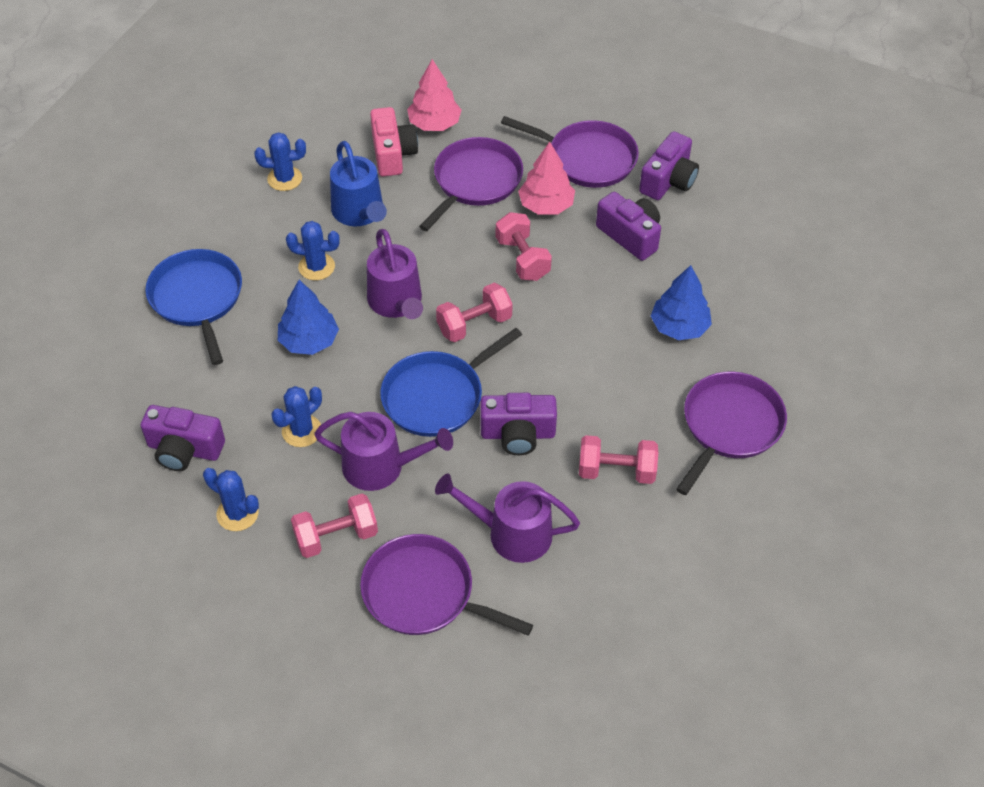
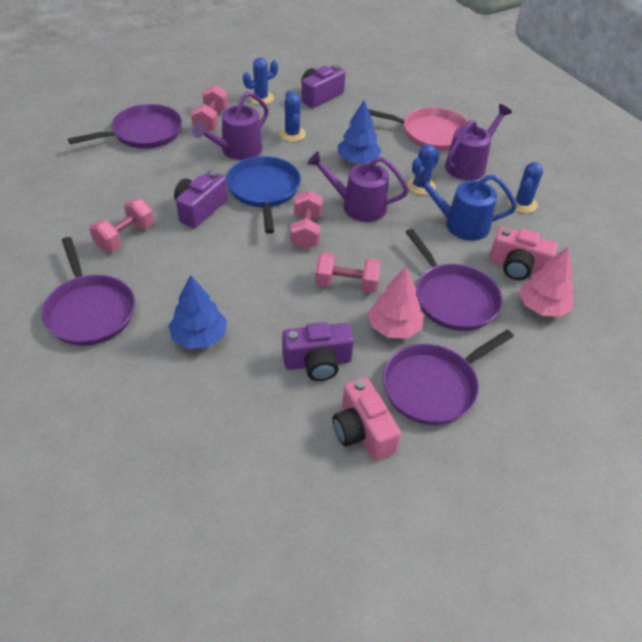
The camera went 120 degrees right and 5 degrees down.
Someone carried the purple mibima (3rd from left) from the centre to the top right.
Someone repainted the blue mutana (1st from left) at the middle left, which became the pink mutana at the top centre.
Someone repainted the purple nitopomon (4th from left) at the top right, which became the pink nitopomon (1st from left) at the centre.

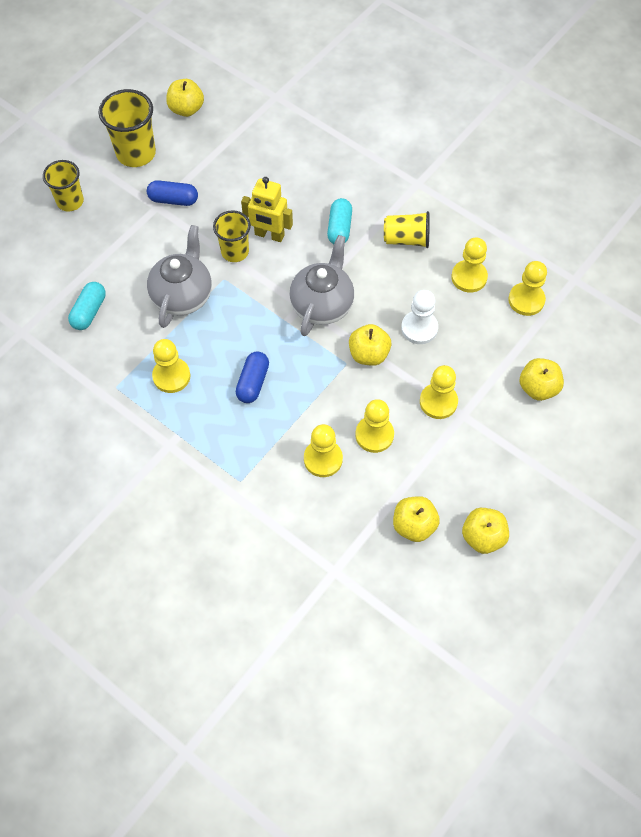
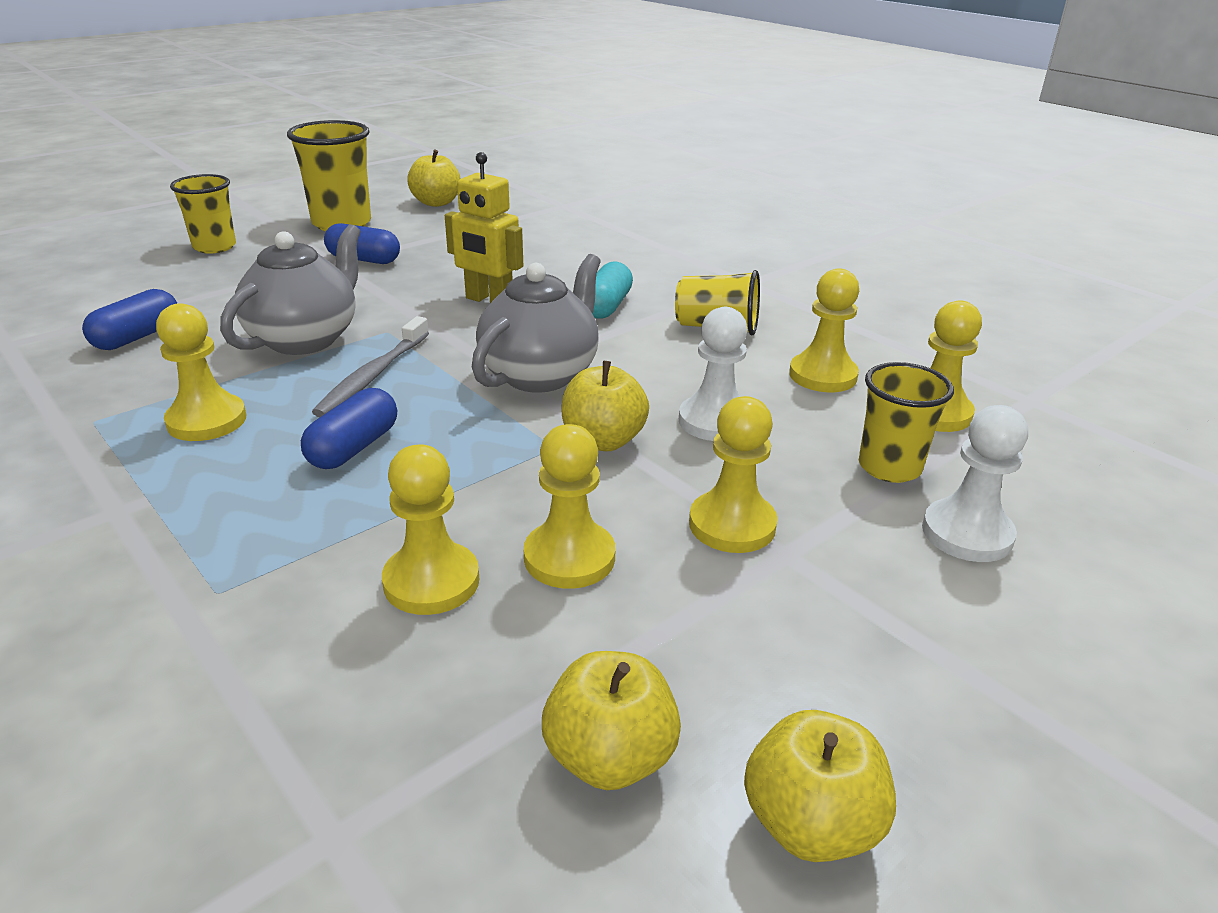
The camera went 10 degrees right and 30 degrees down.
Someone put down the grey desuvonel at the middle left.
Someone carried the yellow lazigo (3rd from left in the first image) from the top centre to the middle right.
Someone swapped the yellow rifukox (5th from left) at the middle right for the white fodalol (2nd from left) at the middle right.
Someone repainted the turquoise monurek (1st from left) at the middle left, which became the blue monurek (1st from left) at the middle left.

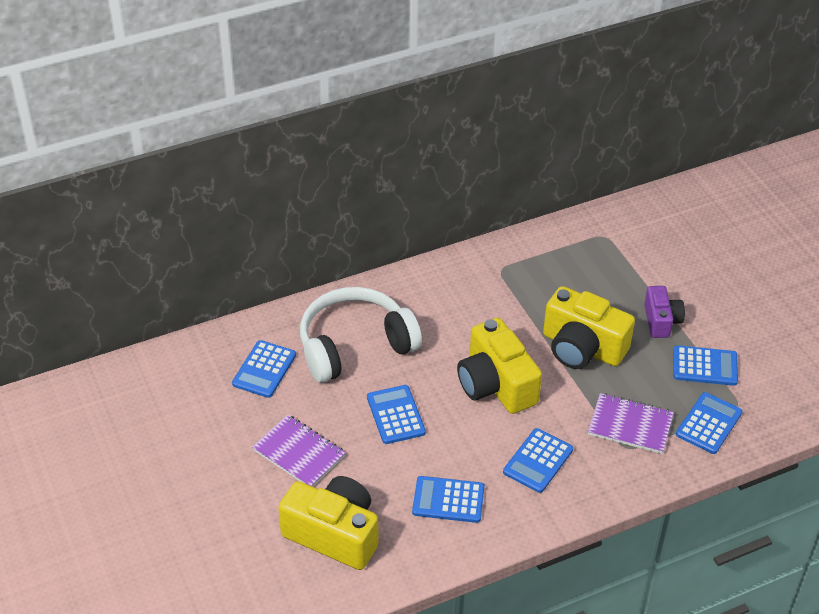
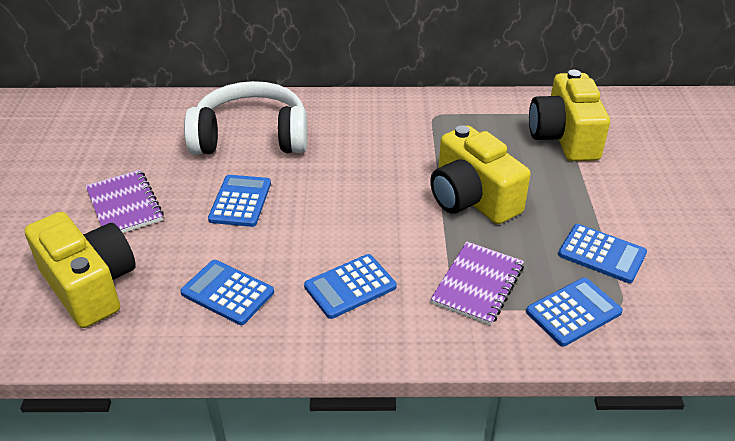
The camera went 25 degrees right and 5 degrees down.
Someone took away the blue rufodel (1st from left) at the middle left.
Someone took away the purple nitopomon at the middle right.
Someone carried the yellow nitopomon (2nd from left in the first image) from the centre to the top right.
Someone rotated the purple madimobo (2nd from left) at the bottom right by 75 degrees clockwise.

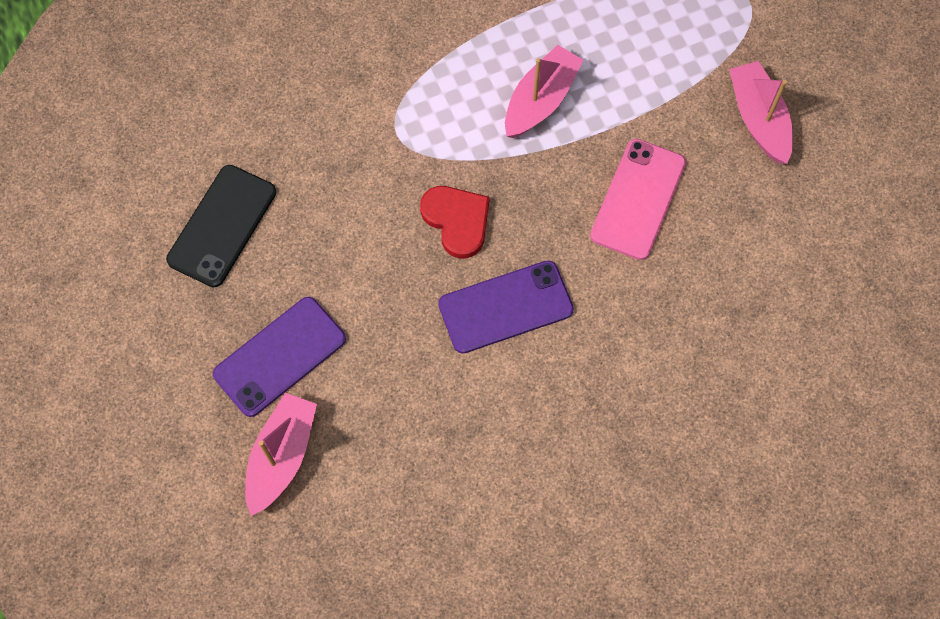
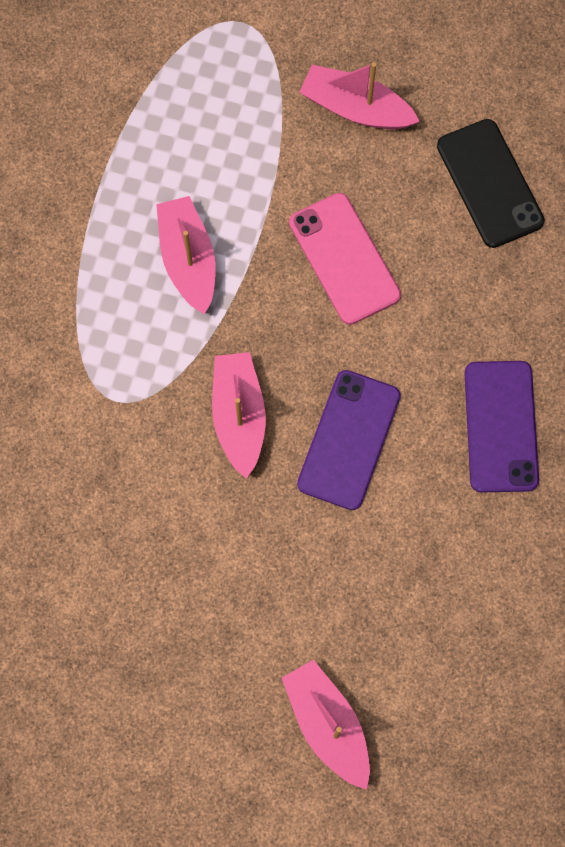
The camera went 50 degrees left and 5 degrees up.
Someone carried the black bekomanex from the middle left to the top right.
Someone carried the purple bekomanex (1st from left in the first image) from the middle left to the middle right.
Someone swapped the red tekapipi at the centre for the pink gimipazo (2nd from left) at the centre.

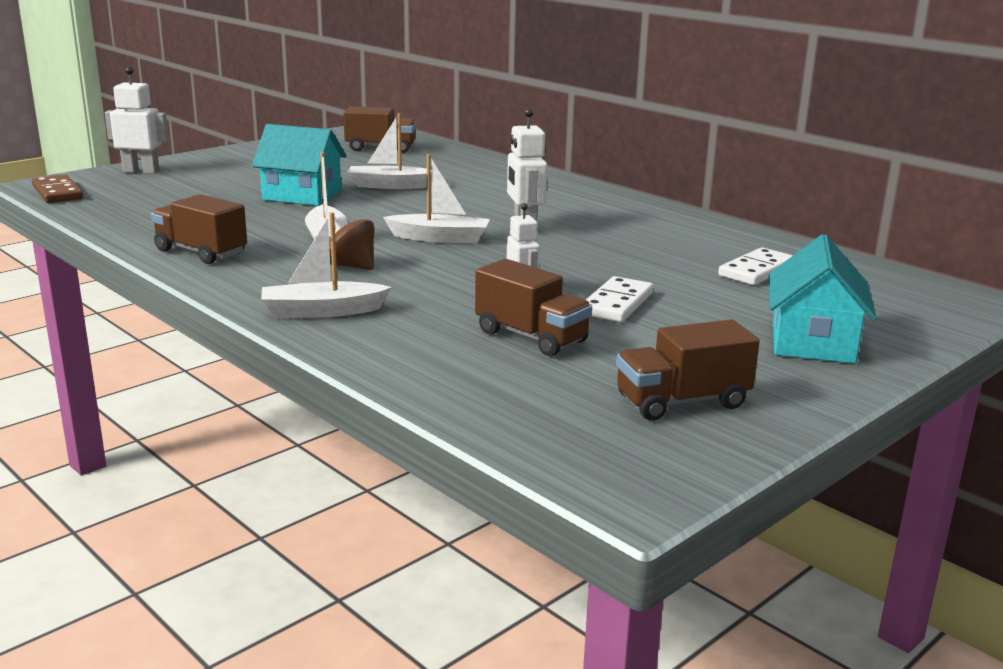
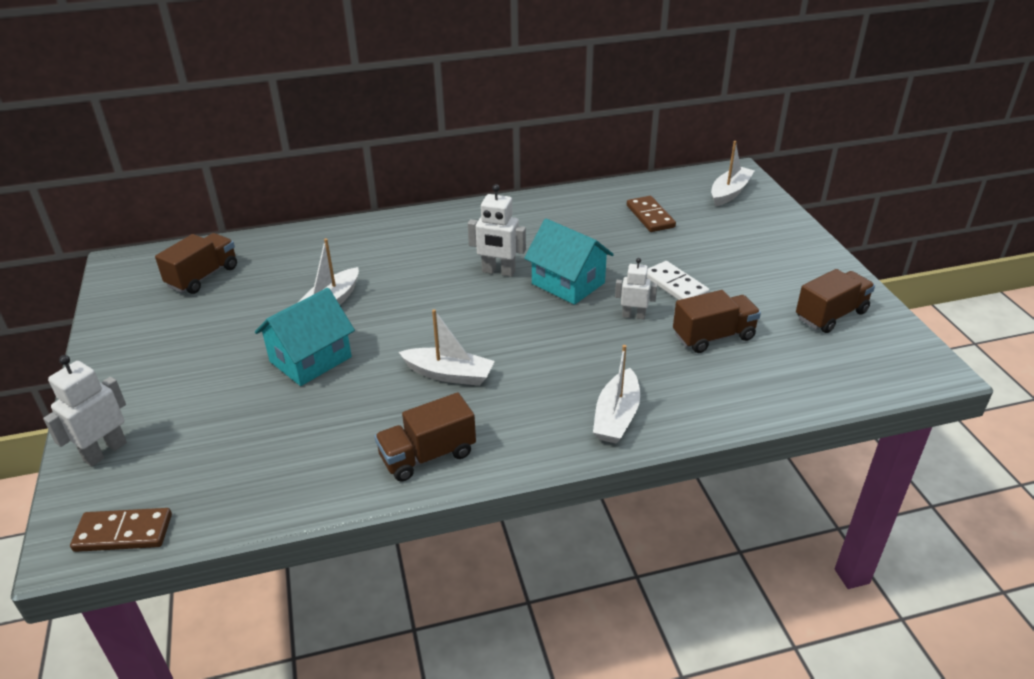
The camera went 60 degrees left and 15 degrees up.
Someone took away the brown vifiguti at the centre.
Someone carried the white gimipazo (4th from left) from the top centre to the top right.
Someone carried the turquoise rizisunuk (2nd from left) from the middle right to the centre.
Someone repainted the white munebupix (2nd from left) at the middle right, which became the brown munebupix (2nd from left) at the top centre.
Someone rotated the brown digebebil (4th from left) at the middle right by 135 degrees counterclockwise.

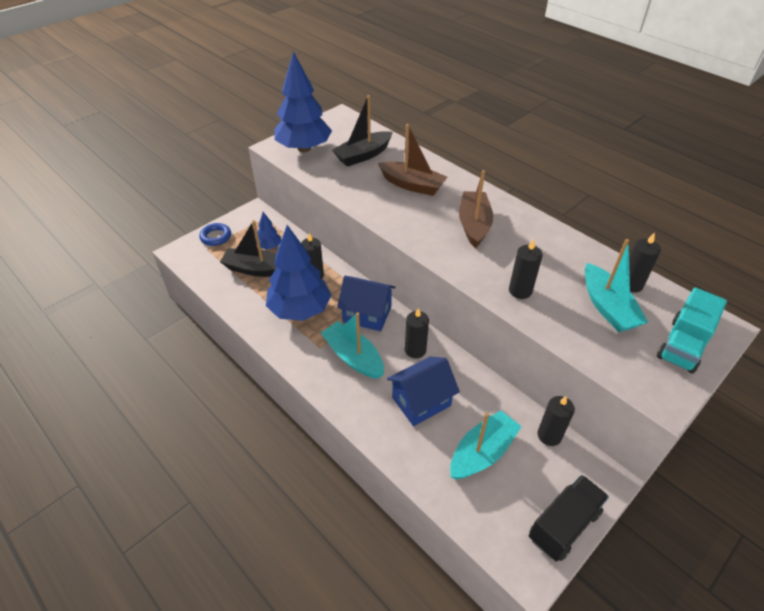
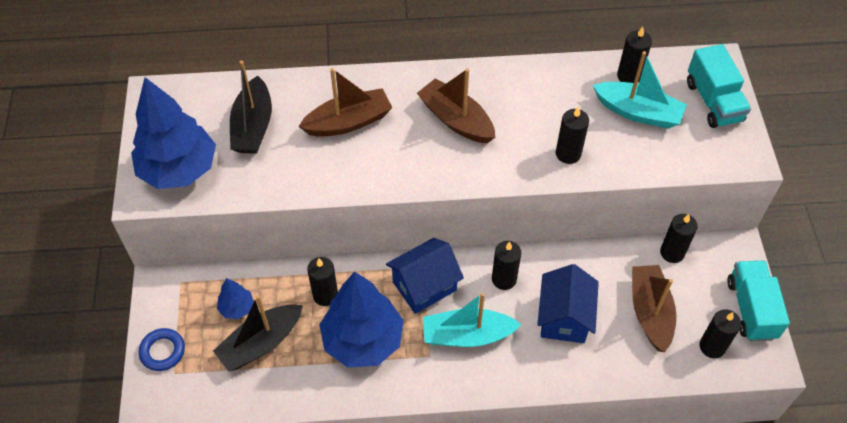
The camera went 50 degrees left and 10 degrees up.
Someone put down the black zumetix (6th from left) at the bottom right.
Someone repainted the turquoise gimipazo (2nd from left) at the bottom centre, which became the brown gimipazo (3rd from left) at the bottom right.
Someone repainted the black digebebil at the bottom right, which became the turquoise digebebil (2nd from left) at the bottom right.

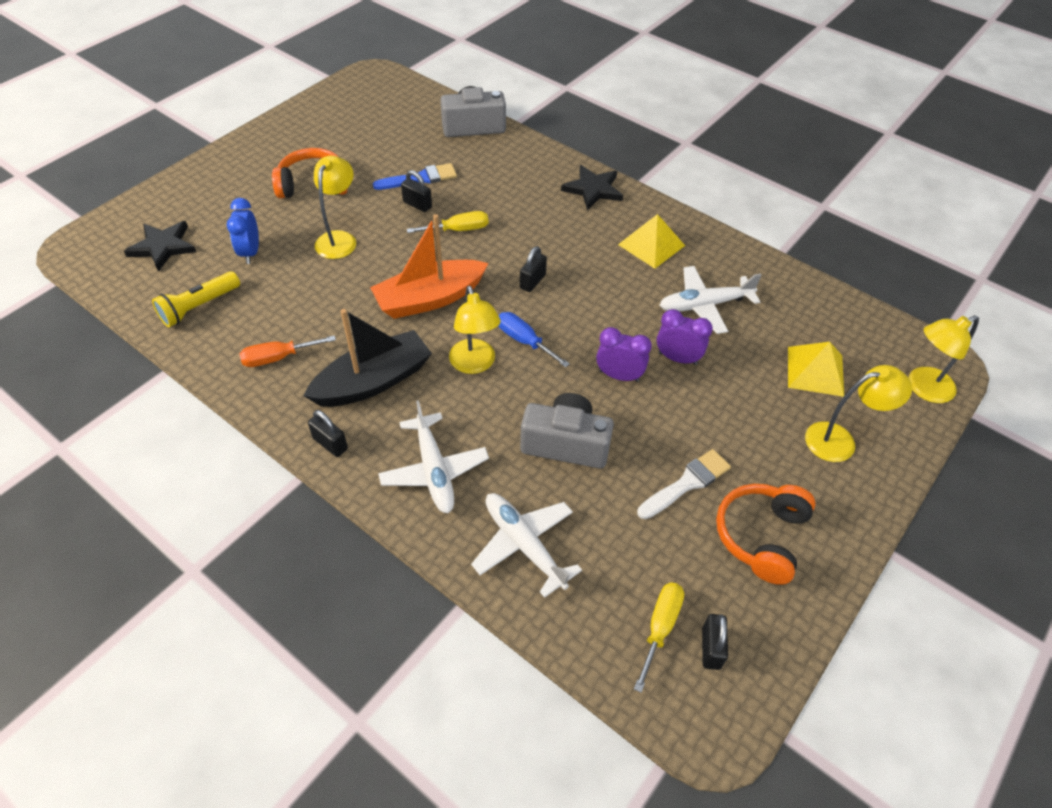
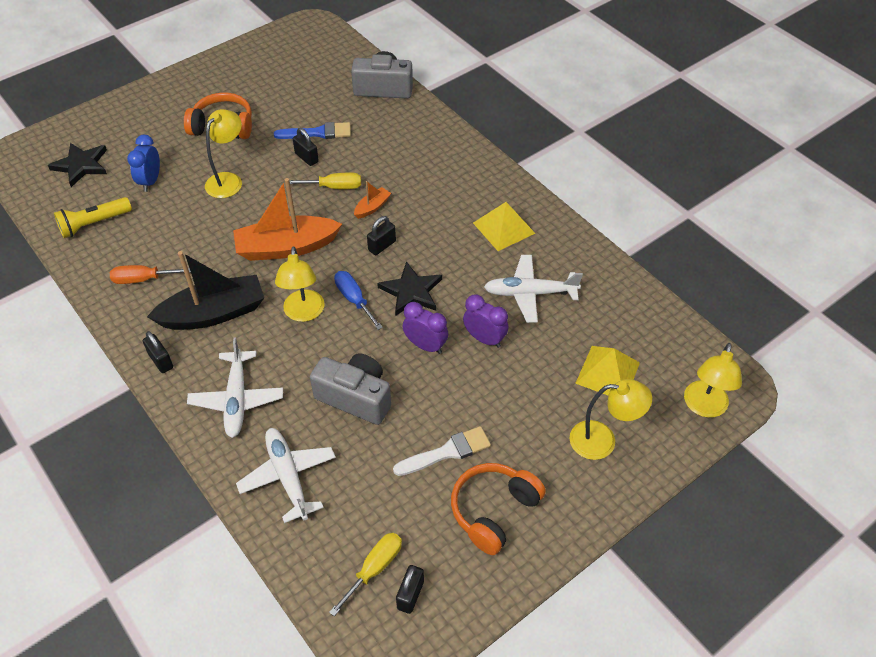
The camera went 15 degrees right and 0 degrees up.
Someone put down the orange gimipazo (2nd from left) at the top centre.
Someone carried the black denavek (2nd from left) from the top centre to the centre.
Someone rotated the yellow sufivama (4th from left) at the middle right by 60 degrees counterclockwise.

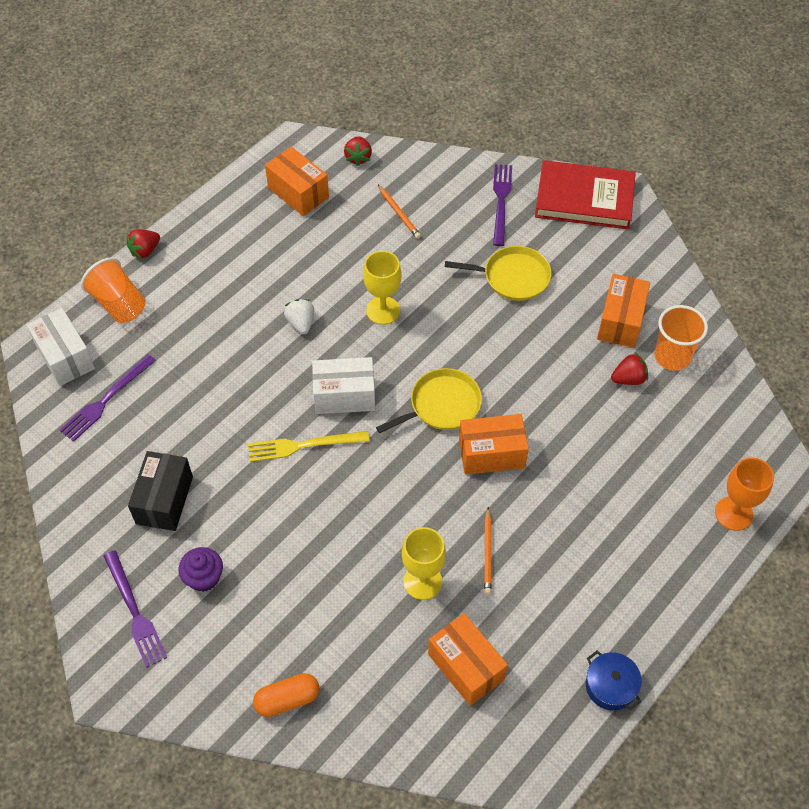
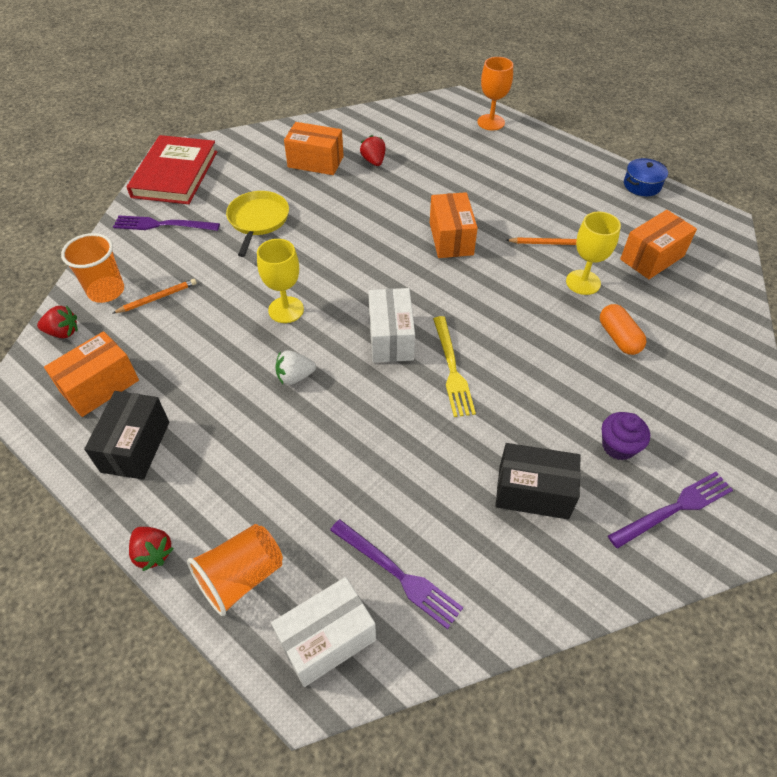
The camera went 90 degrees left and 5 degrees down.
Someone took away the yellow mutana (1st from left) at the centre.
Someone put down the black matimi (1st from left) at the middle left.
Someone carried the orange monurek from the bottom centre to the middle right.
Someone carried the orange lazigo (2nd from left in the first image) from the middle right to the middle left.

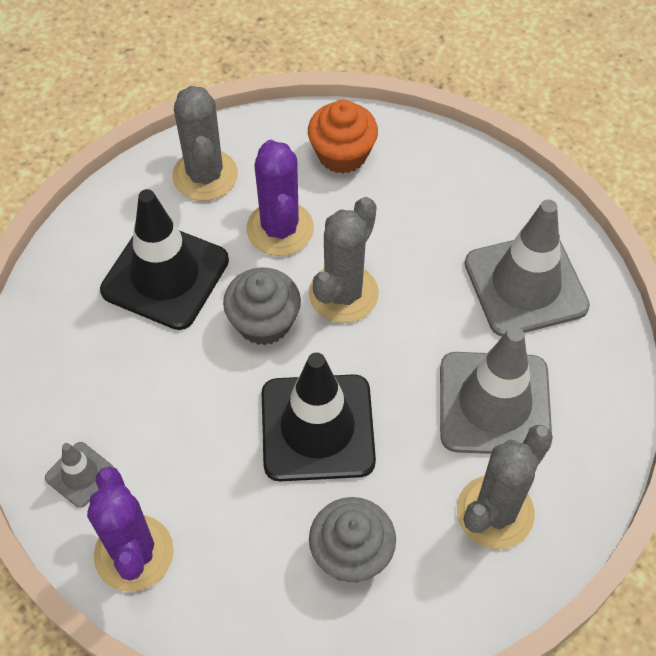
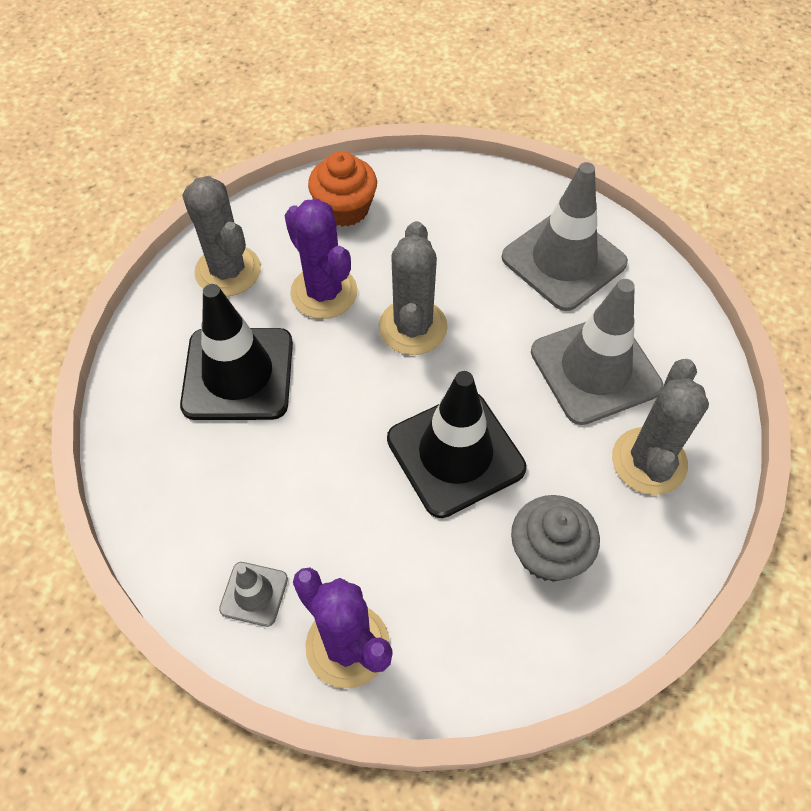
The camera went 25 degrees left and 0 degrees up.
Someone took away the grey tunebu (1st from left) at the centre.

